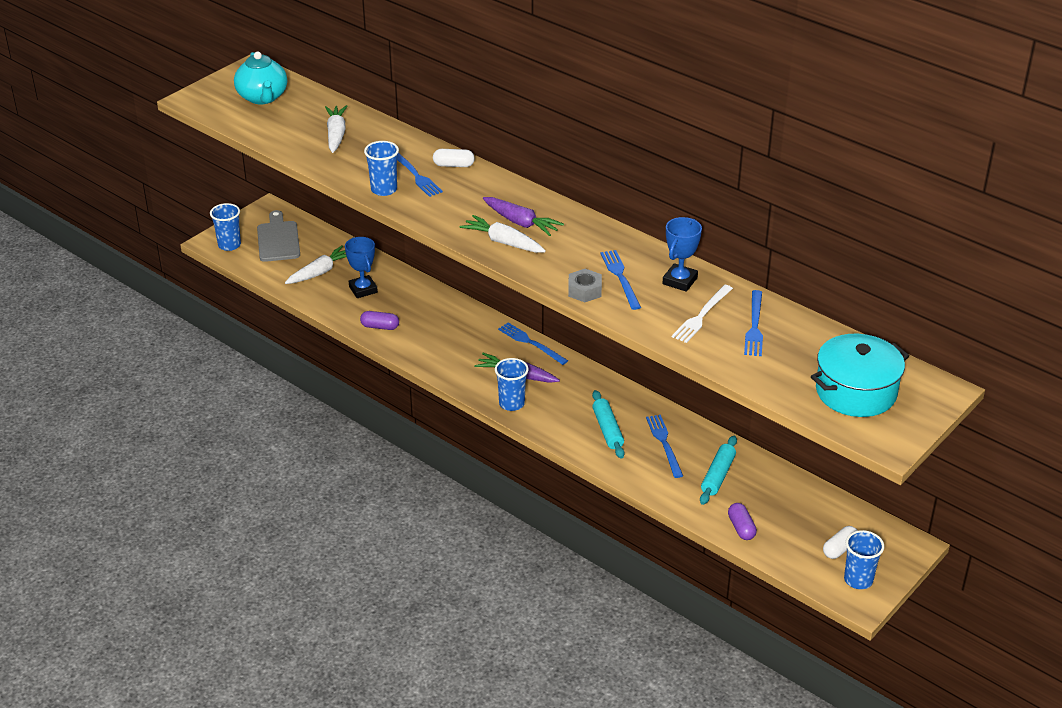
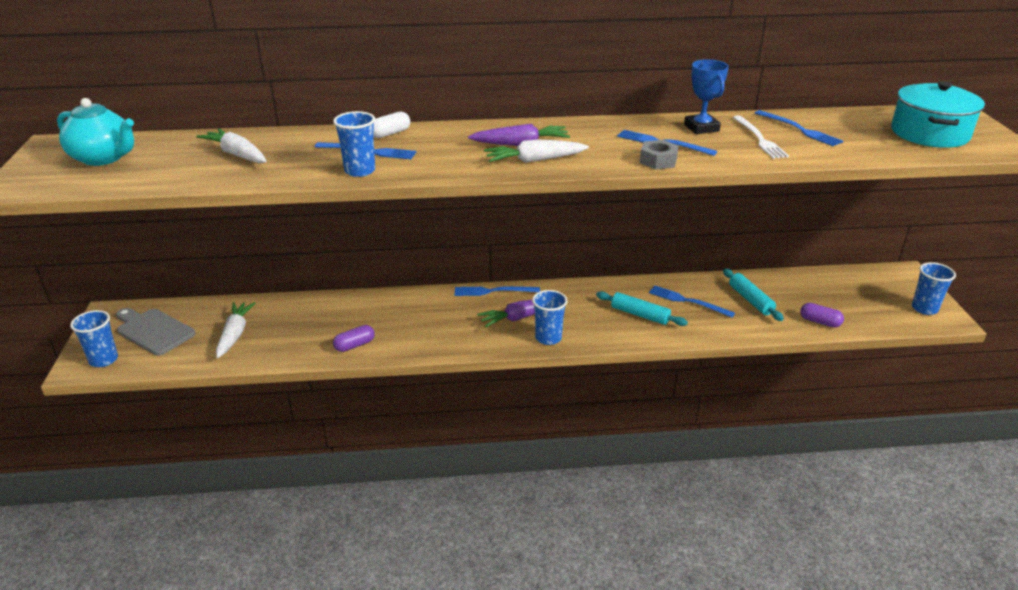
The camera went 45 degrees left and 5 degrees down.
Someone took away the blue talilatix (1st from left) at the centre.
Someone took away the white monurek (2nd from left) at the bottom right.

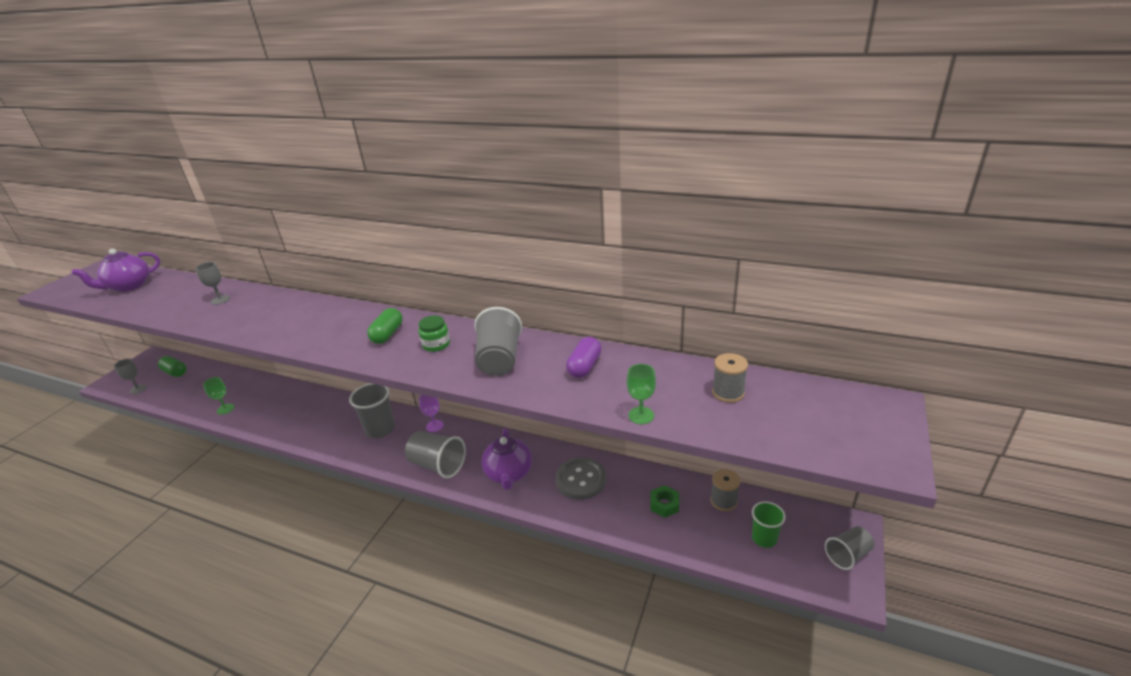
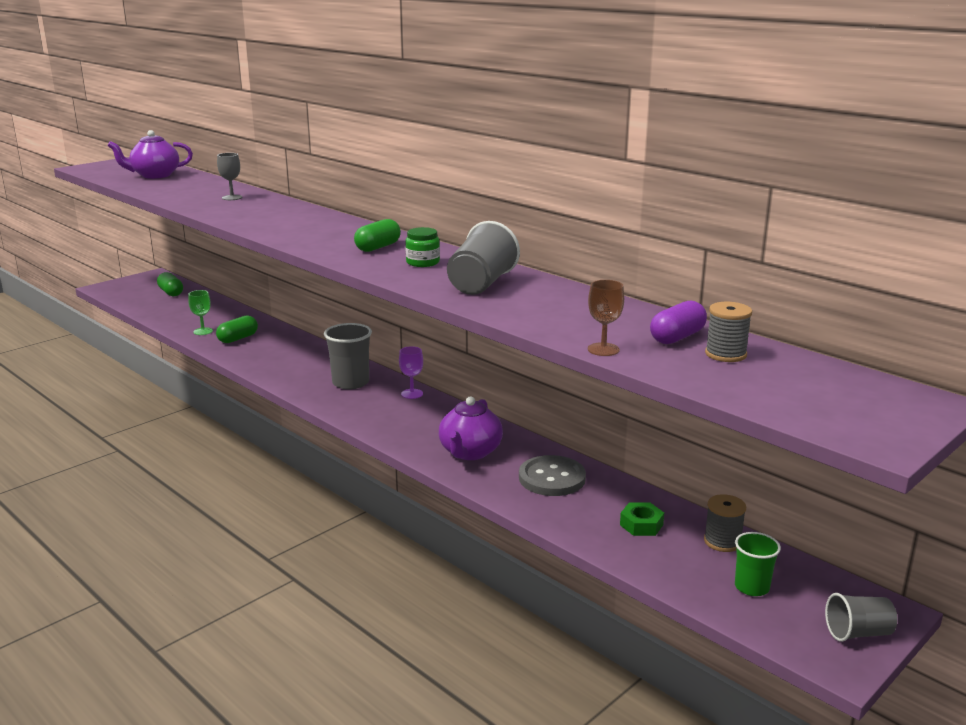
The camera went 20 degrees right and 10 degrees down.
Someone took away the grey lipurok (1st from left) at the middle left.
Someone took away the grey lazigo (2nd from left) at the bottom centre.
Someone put down the green monurek (2nd from left) at the middle left.
Someone carried the purple monurek from the centre to the middle right.
Someone repainted the green lipurok (2nd from left) at the centre, which became the brown lipurok at the centre.

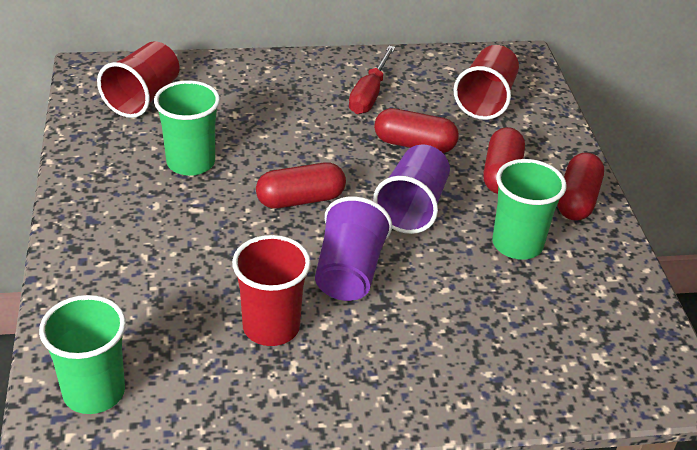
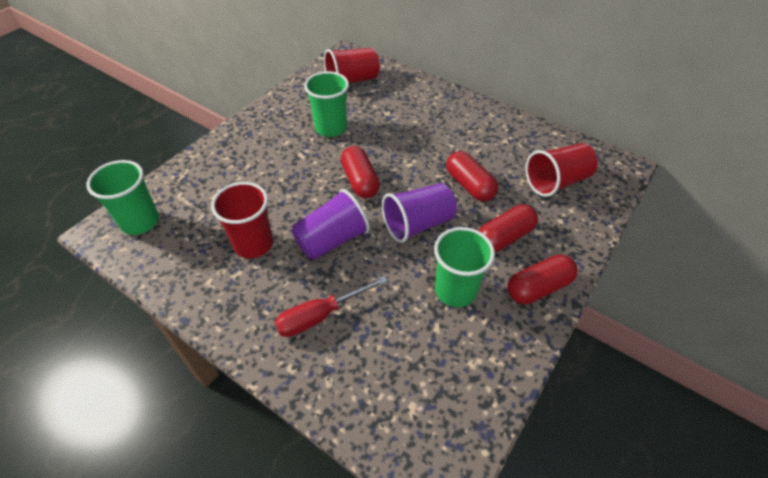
The camera went 45 degrees right and 10 degrees up.
Someone carried the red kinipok from the top centre to the centre.
Someone rotated the red monurek (1st from left) at the centre by 45 degrees clockwise.

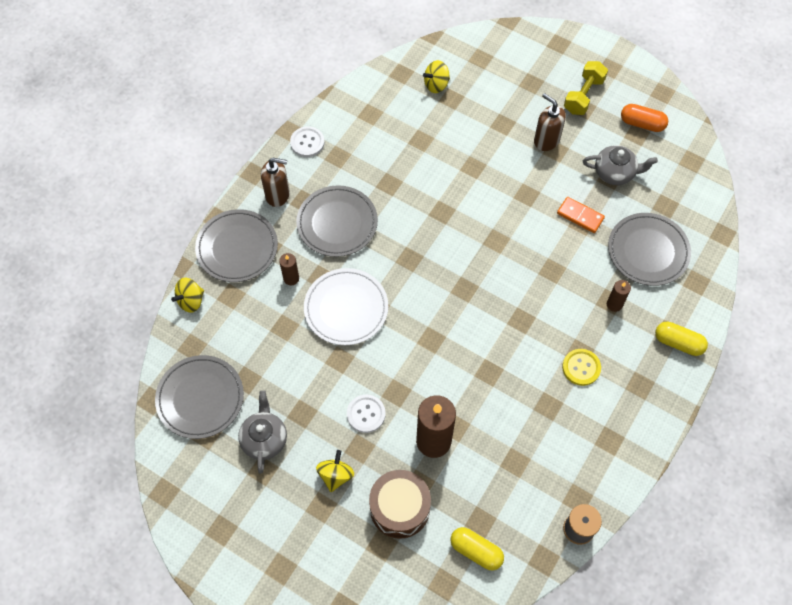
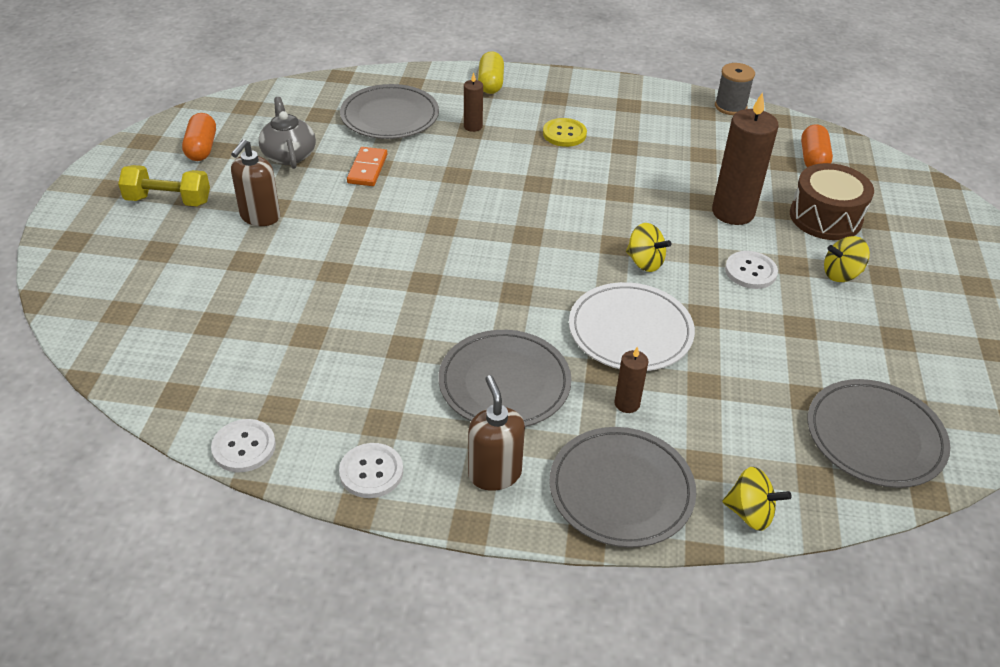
The camera went 115 degrees left and 20 degrees down.
Someone took away the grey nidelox (1st from left) at the bottom left.
Someone put down the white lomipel (1st from left) at the bottom left.
Someone carried the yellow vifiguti (3rd from left in the first image) from the top centre to the centre.
Someone repainted the yellow monurek (1st from left) at the bottom centre, which became the orange monurek (2nd from left) at the top right.

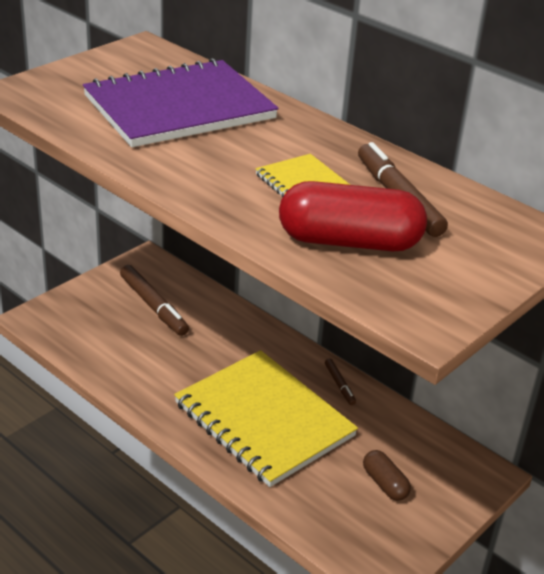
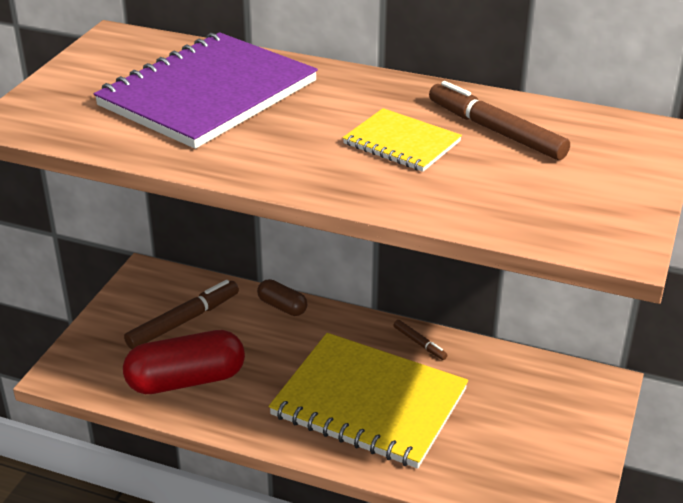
The camera went 20 degrees left and 0 degrees up.
Someone carried the red monurek from the centre to the bottom left.
Someone carried the brown monurek from the bottom right to the centre.
Someone rotated the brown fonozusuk (1st from left) at the middle left by 75 degrees counterclockwise.

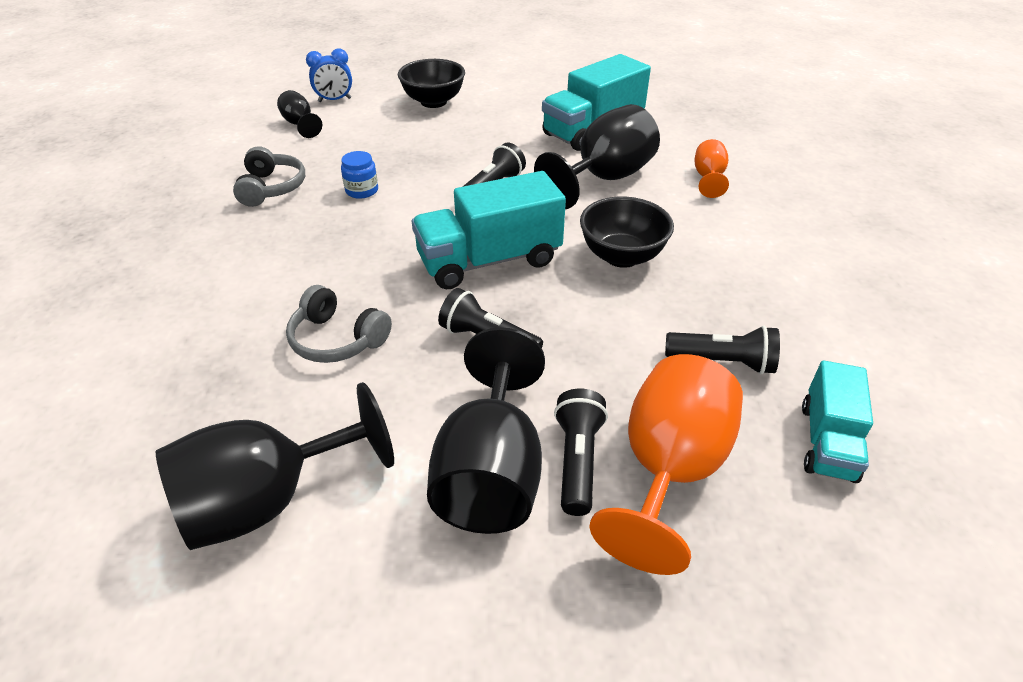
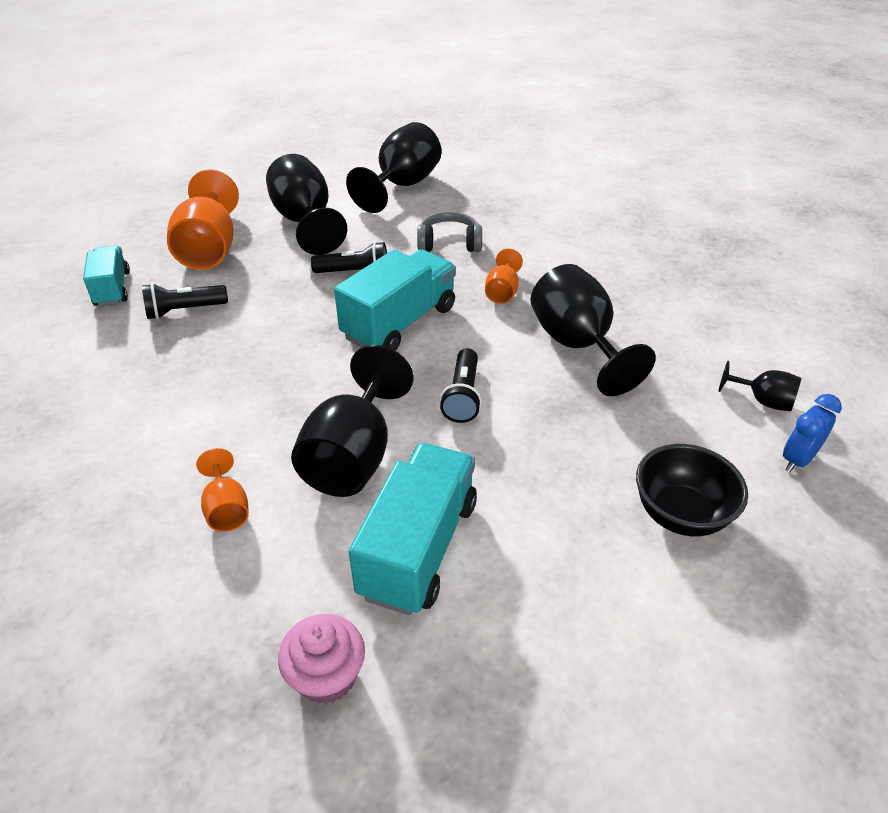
The camera went 150 degrees right and 0 degrees up.
Someone took away the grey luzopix (1st from left) at the top left.
Someone took away the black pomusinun (3rd from left) at the centre.
Someone took away the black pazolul (2nd from left) at the centre.
Someone put down the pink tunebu at the bottom centre.
Someone put down the orange lipurok (3rd from left) at the centre.
Someone swapped the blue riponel at the top centre for the black lipurok (4th from left) at the middle right.

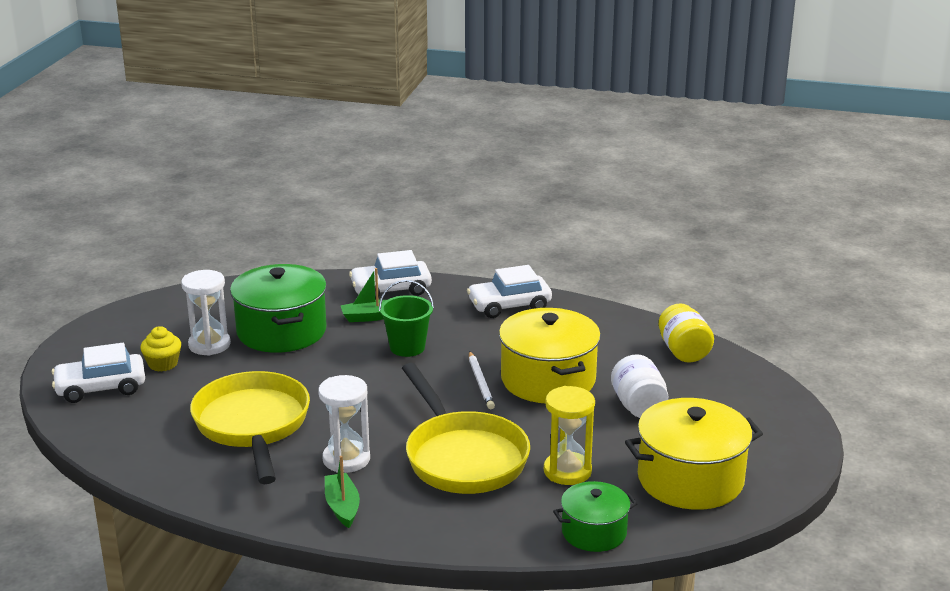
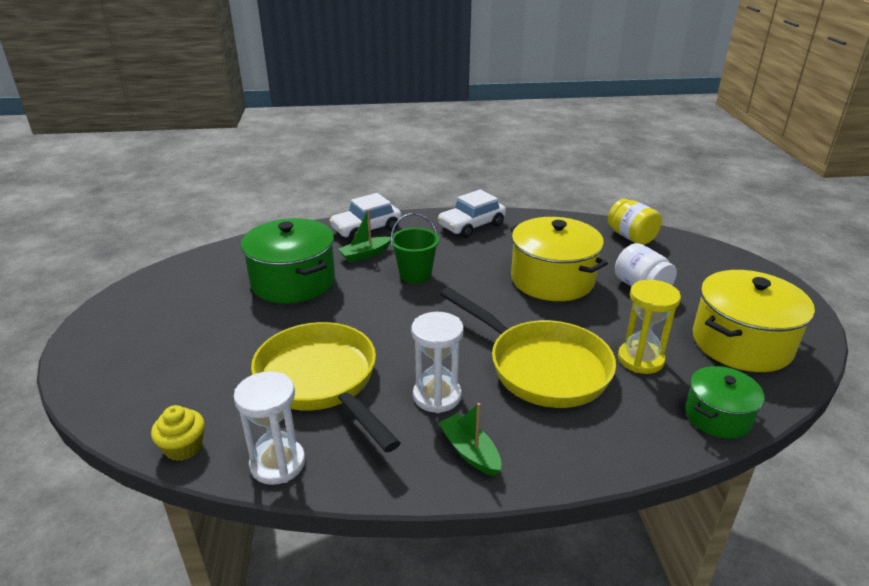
The camera went 20 degrees left and 5 degrees up.
Someone took away the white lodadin (1st from left) at the middle left.
Someone took away the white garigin at the centre.
Someone carried the yellow tunebu from the middle left to the bottom left.
Someone carried the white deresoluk (1st from left) from the middle left to the bottom left.

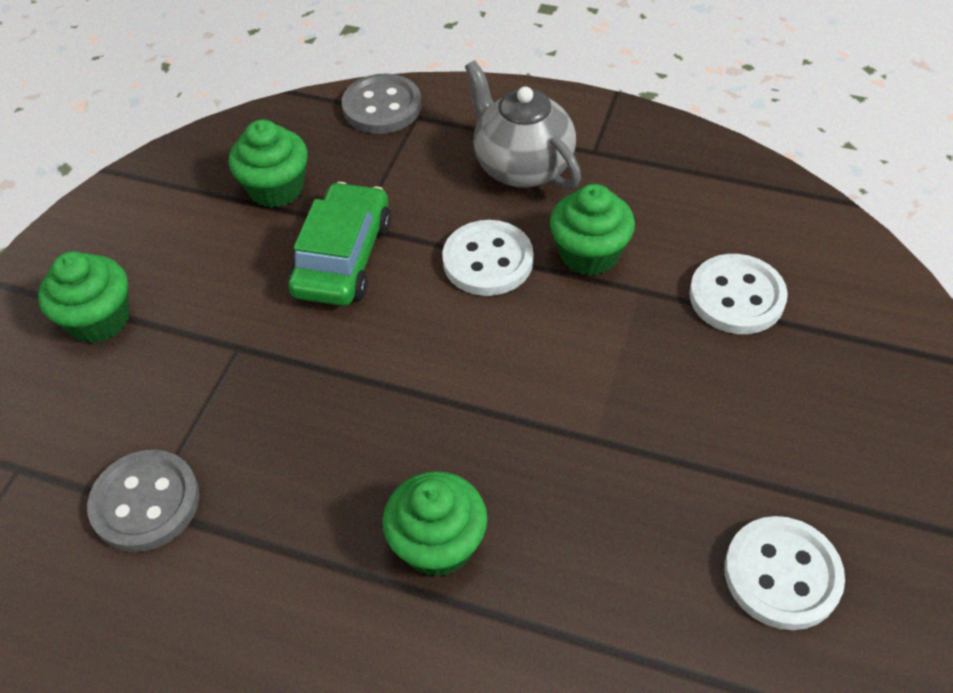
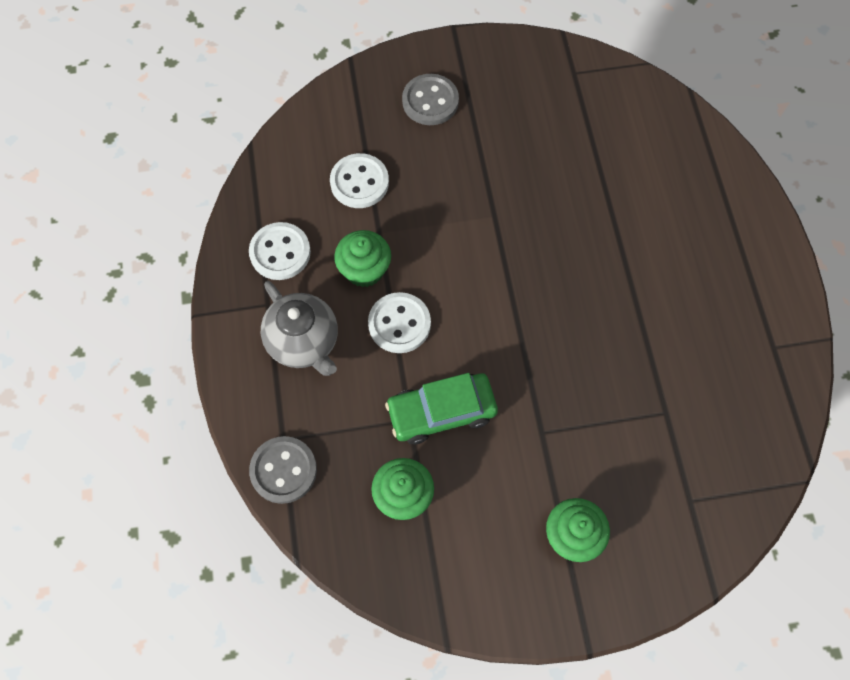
The camera went 120 degrees left and 15 degrees up.
Someone took away the green tunebu (3rd from left) at the bottom centre.
Someone carried the grey lomipel (1st from left in the first image) from the bottom left to the top centre.
Someone carried the white lomipel (3rd from left in the first image) from the bottom right to the middle left.
Someone rotated the grey nidelox at the top centre by 60 degrees counterclockwise.

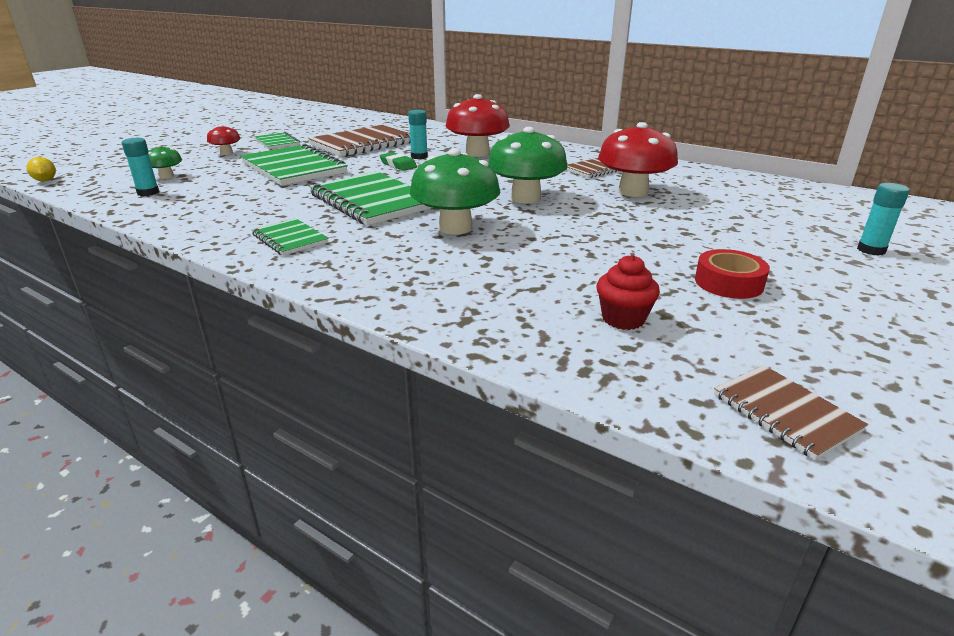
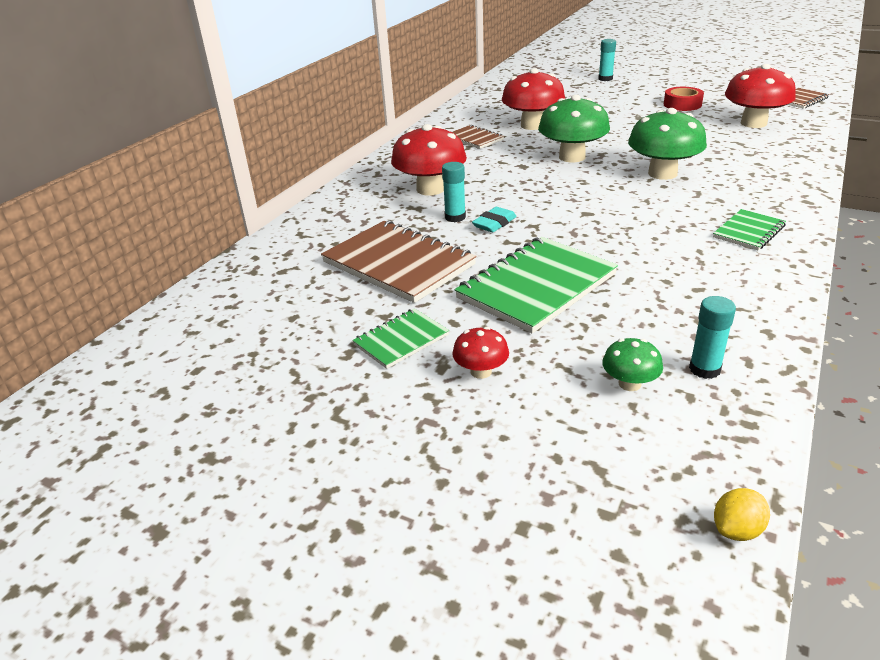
The camera went 95 degrees left and 5 degrees up.
Someone took away the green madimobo (4th from left) at the top centre.
Someone swapped the red tunebu at the centre for the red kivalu (4th from left) at the top right.
Someone repainted the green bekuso at the top centre, which became the turquoise bekuso at the top centre.

